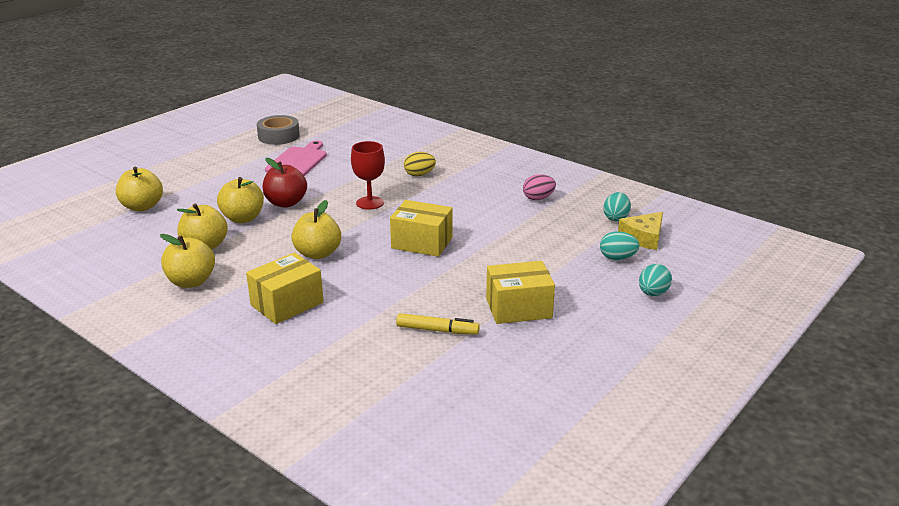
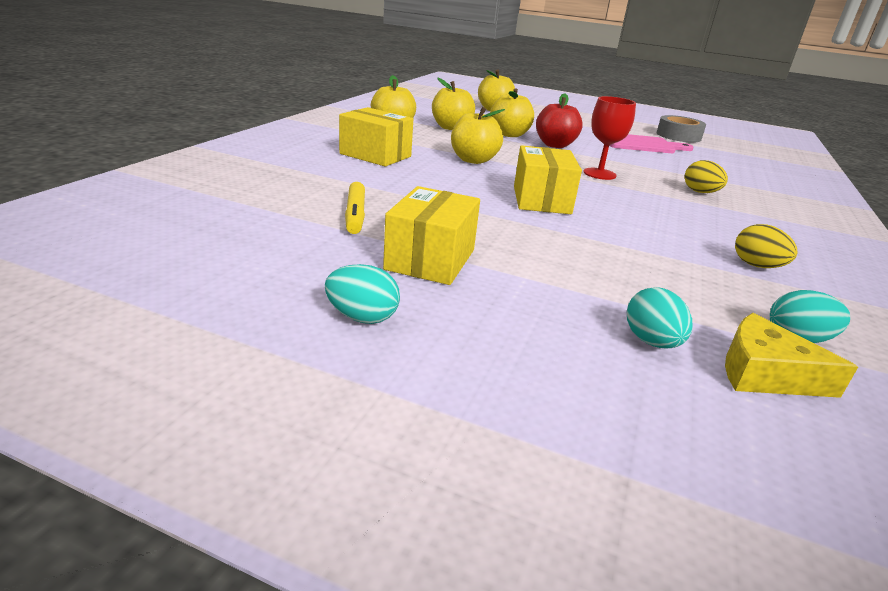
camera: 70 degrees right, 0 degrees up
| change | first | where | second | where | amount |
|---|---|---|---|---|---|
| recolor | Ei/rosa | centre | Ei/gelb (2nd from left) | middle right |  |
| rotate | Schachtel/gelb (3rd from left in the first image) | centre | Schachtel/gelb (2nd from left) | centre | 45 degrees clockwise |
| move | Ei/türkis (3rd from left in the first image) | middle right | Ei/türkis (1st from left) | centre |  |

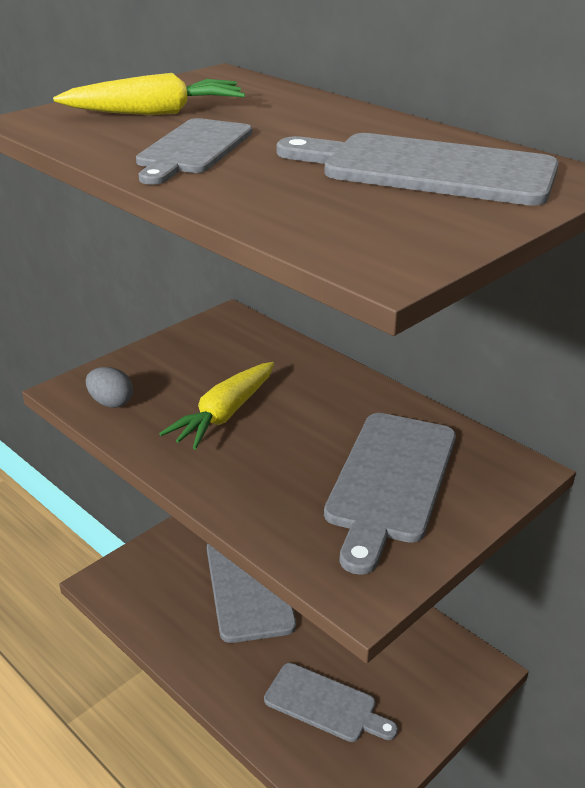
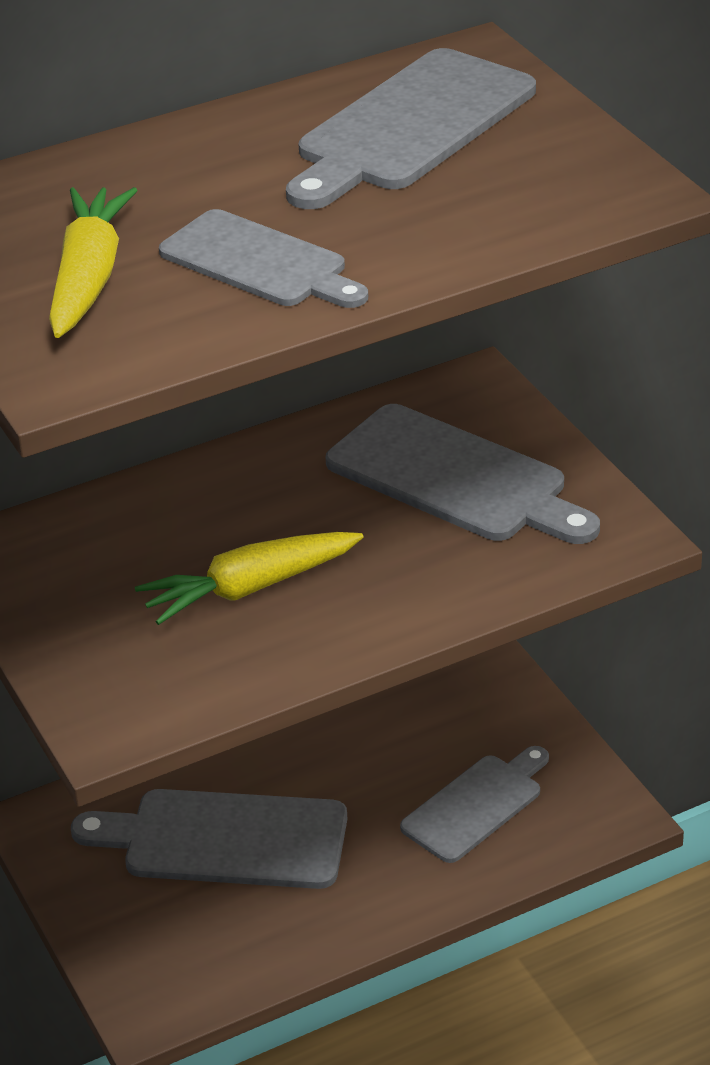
camera: 70 degrees left, 5 degrees up
| change | first | where | second | where | amount |
|---|---|---|---|---|---|
| rotate | Karotte/gelb (2nd from left) | centre |  | centre | 105 degrees clockwise |
| delete | Ei/grau | middle left |  |  |  |

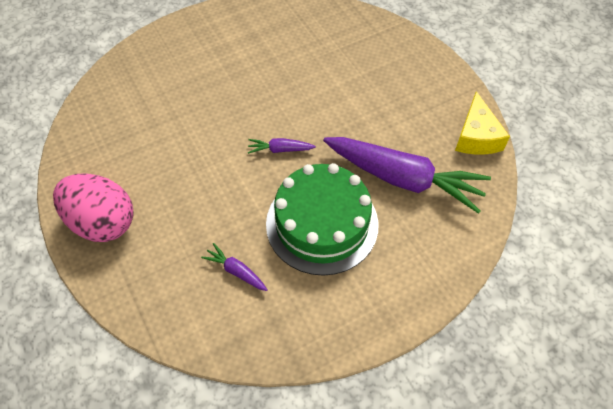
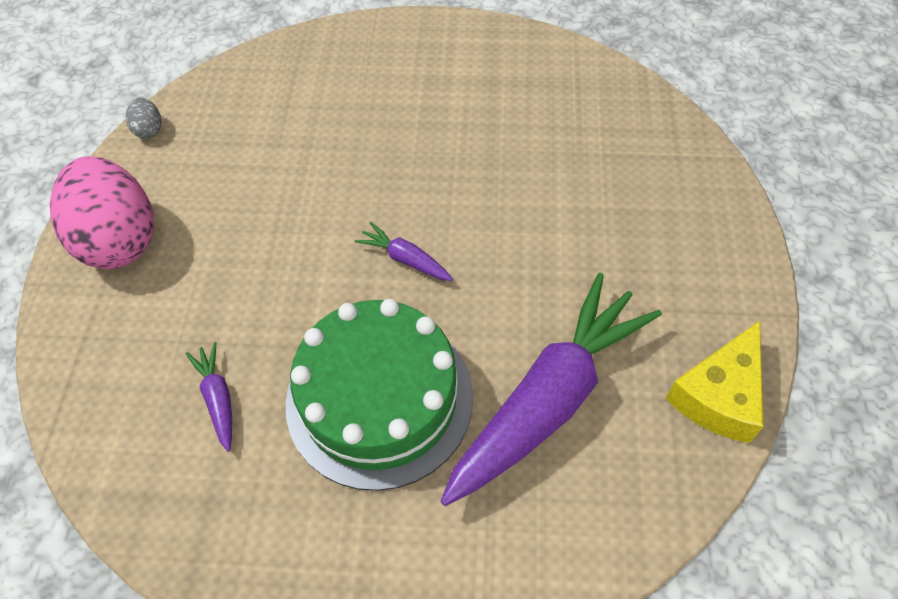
camera: 35 degrees right, 0 degrees up
| change | first | where | second | where | amount |
|---|---|---|---|---|---|
| rotate | Karotte/lila (3rd from left) | centre |  | centre | 105 degrees counterclockwise |
| insert |  |  | Ei/grau | top left |  |

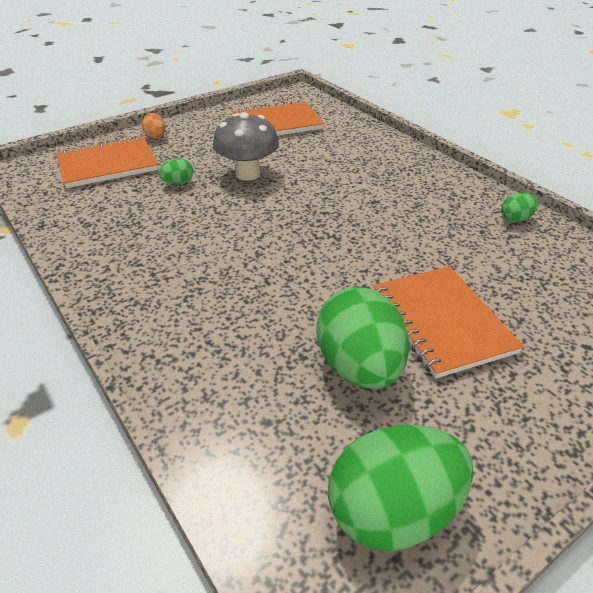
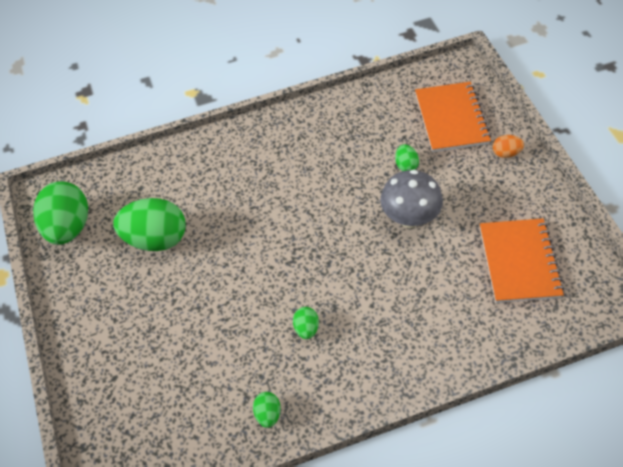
camera: 110 degrees right, 15 degrees up
| change | first | where | second | where | amount |
|---|---|---|---|---|---|
| delete | Notizbuch/orange (3rd from left) | middle right |  |  |  |
| insert |  |  | Ei/grün (4th from left) | bottom centre |  |

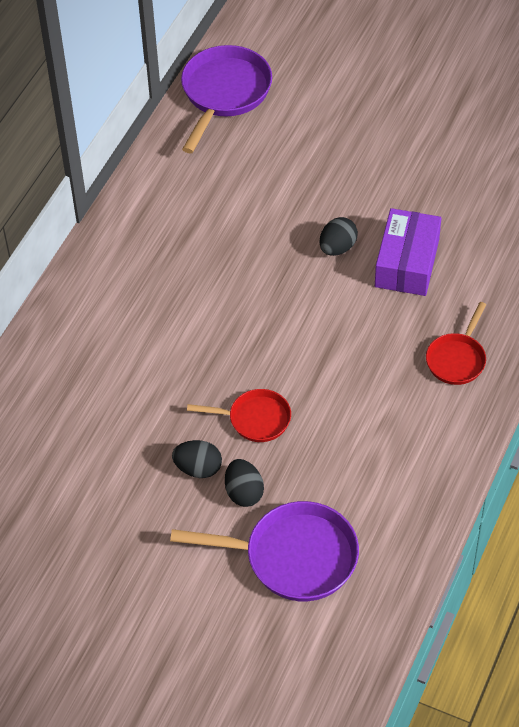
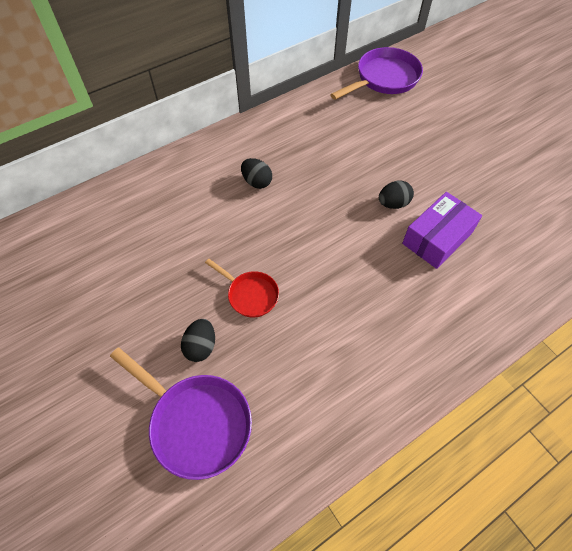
camera: 30 degrees right, 5 degrees up
| change | first | where | second | where | amount |
|---|---|---|---|---|---|
| delete | Pfanne/rot (2nd from left) | middle right |  |  |  |
| move | Ei/schwarz (1st from left in the first image) | centre | Ei/schwarz (2nd from left) | top centre |  |

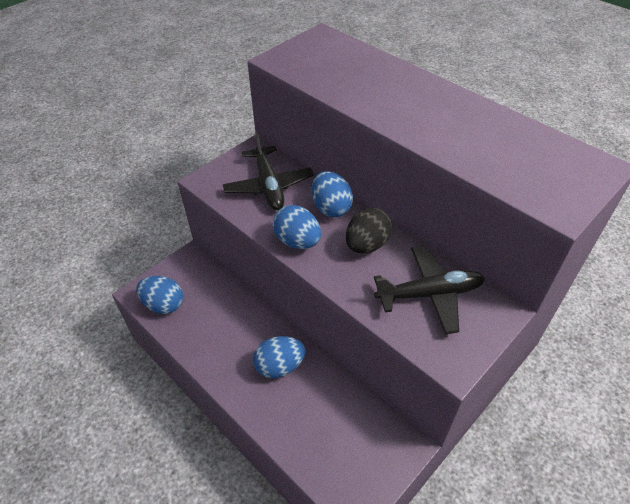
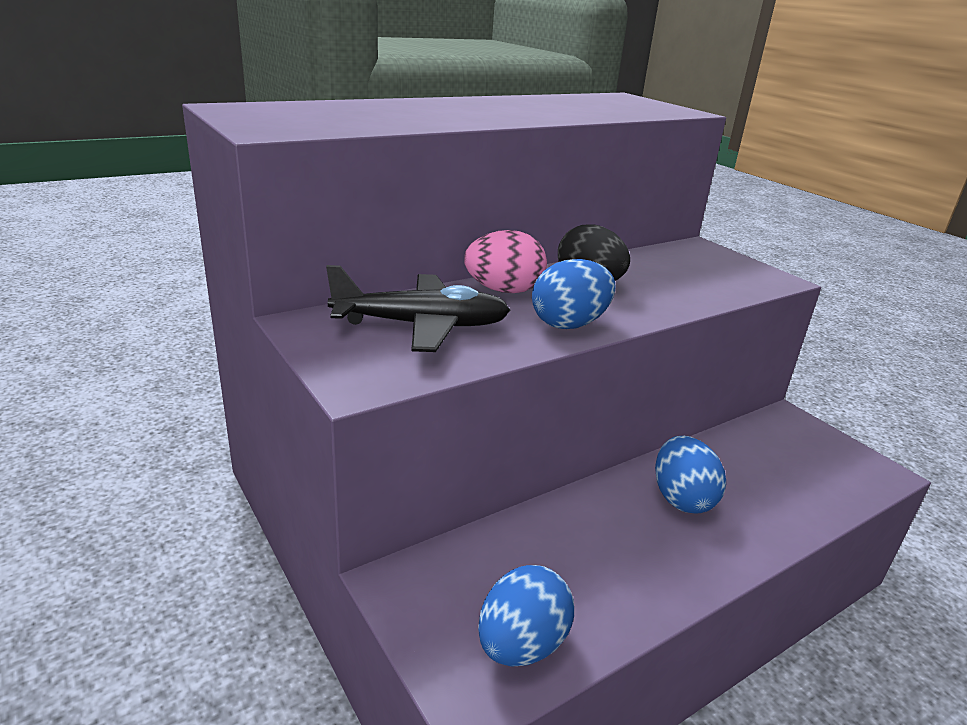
camera: 80 degrees left, 20 degrees down
| change | first | where | second | where | amount |
|---|---|---|---|---|---|
| recolor | Ei/blau (4th from left) | centre | Ei/rosa | centre |  |
| delete | Flugzeug/schwarz (2nd from left) | middle right |  |  |  |

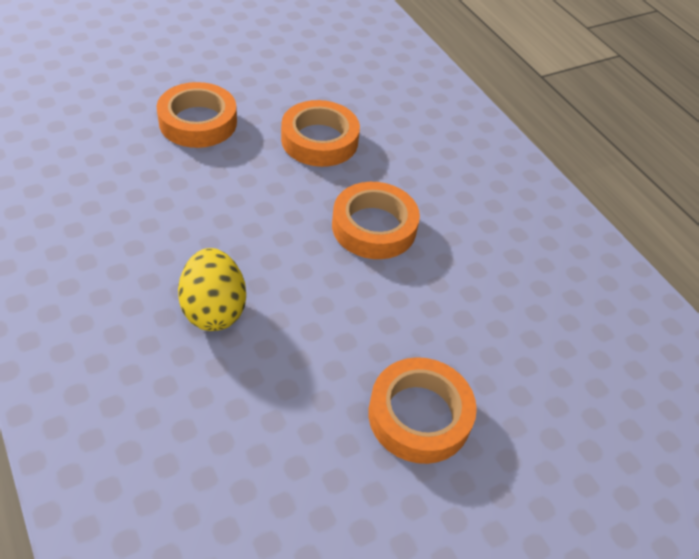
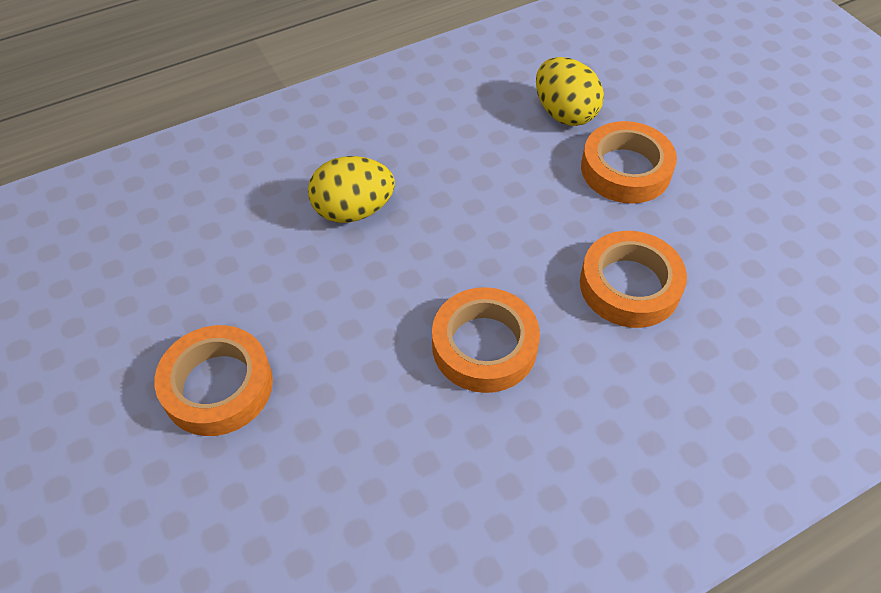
camera: 95 degrees right, 5 degrees up
| change | first | where | second | where | amount |
|---|---|---|---|---|---|
| insert |  |  | Ei/gelb (2nd from left) | top centre |  |

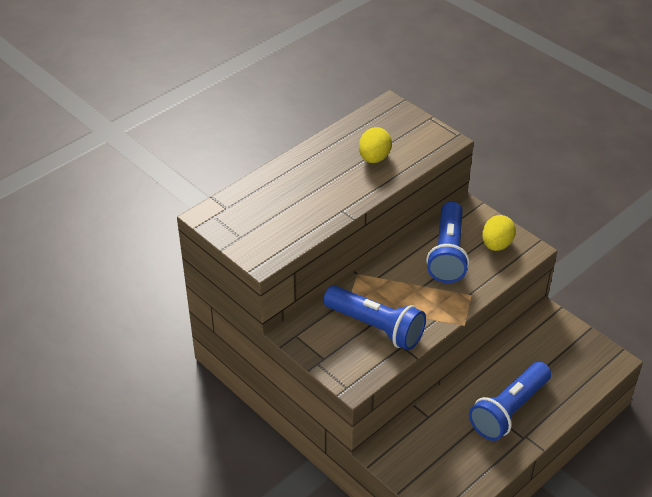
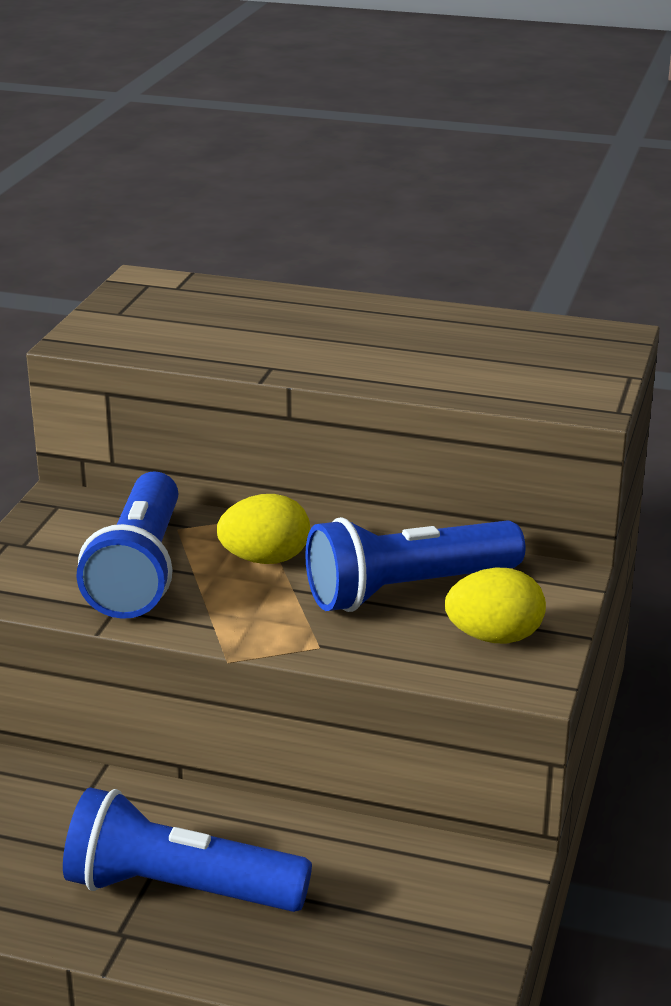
camera: 60 degrees right, 15 degrees down
| change | first | where | second | where | amount |
|---|---|---|---|---|---|
| move | Ei/gelb (1st from left) | top centre |  | centre |  |

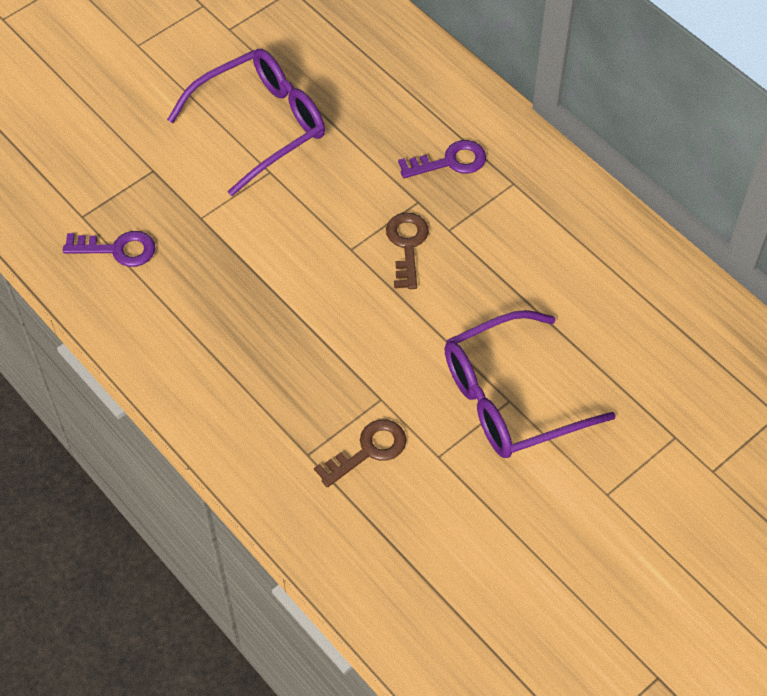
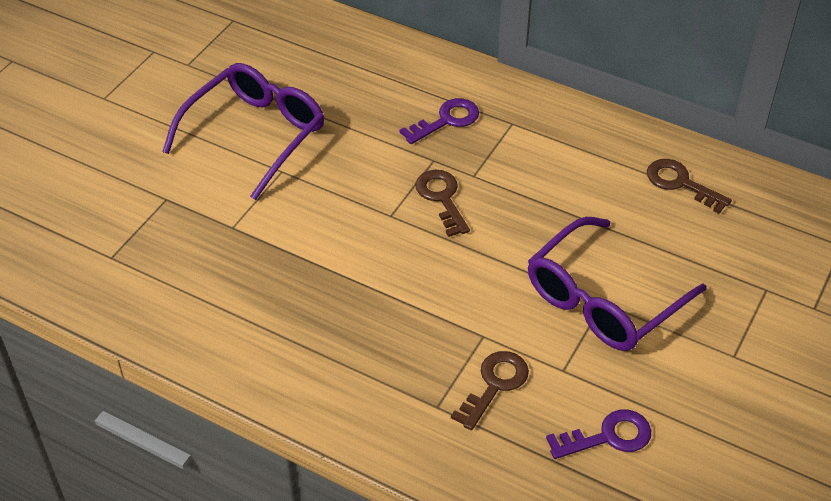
camera: 20 degrees left, 10 degrees down
| change | first | where | second | where | amount |
|---|---|---|---|---|---|
| move | Schlüssel/lila (1st from left in the first image) | middle left | Schlüssel/lila (2nd from left) | bottom right |  |
| insert |  |  | Schlüssel/braun (3rd from left) | middle right |  |

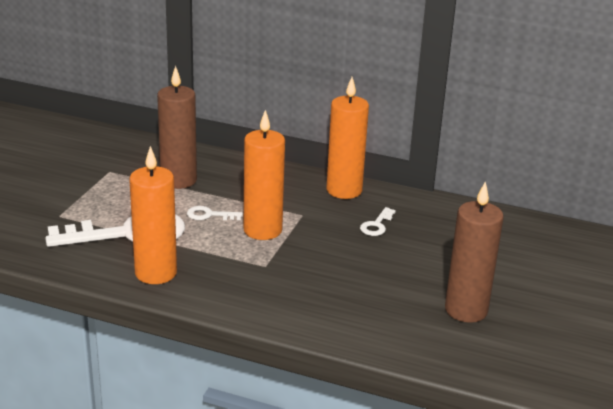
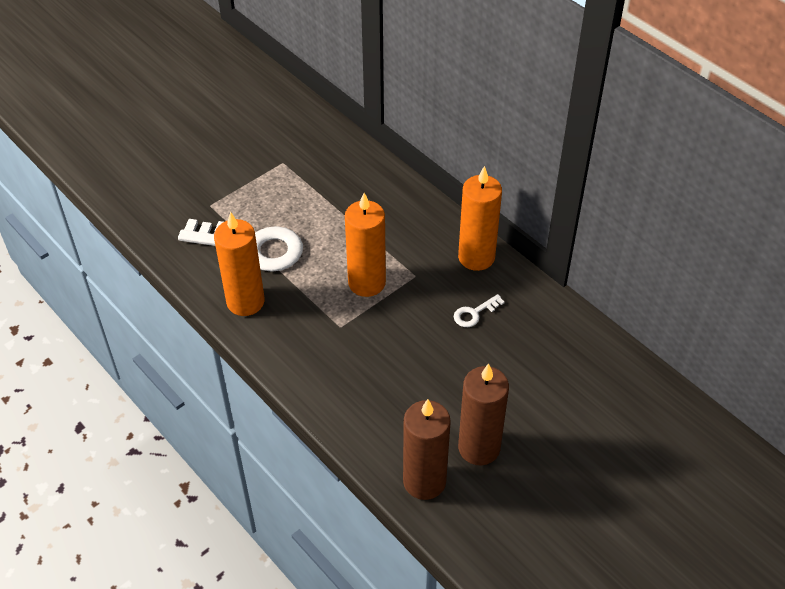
camera: 30 degrees right, 20 degrees up
| change | first | where | second | where | amount |
|---|---|---|---|---|---|
| move | Kerze/braun (1st from left) | top left |  | bottom centre |  |
| delete | Schlüssel/weiß (2nd from left) | centre |  |  |  |

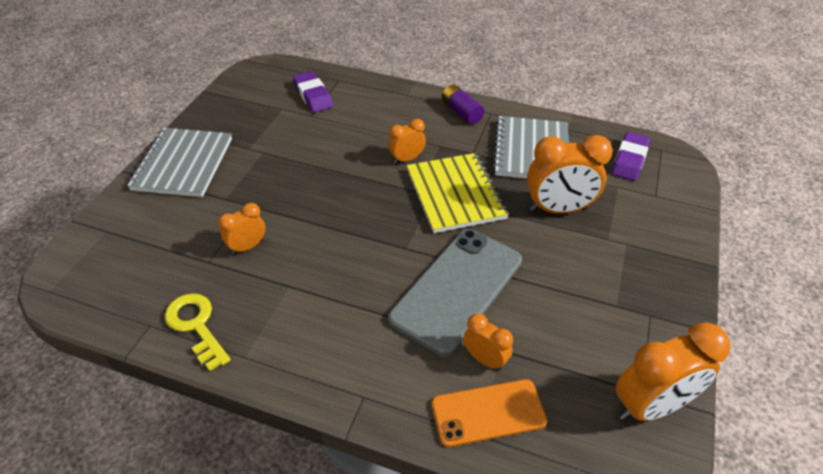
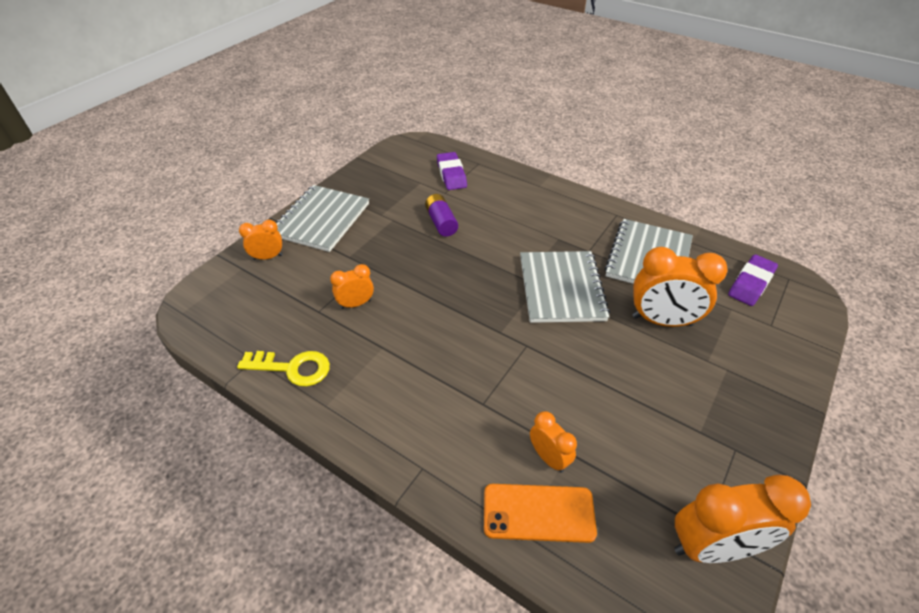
camera: 15 degrees right, 0 degrees up
| change | first | where | second | where | amount |
|---|---|---|---|---|---|
| move | Batterie/lila | top centre |  | centre |  |
| move | Wecker/orange (2nd from left in the first image) | top centre | Wecker/orange (1st from left) | middle left |  |
| recolor | Notizbuch/gelb | centre | Notizbuch/grau (2nd from left) | centre |  |
| delete | Handy/grau | centre |  |  |  |
| rotate | Schlüssel/gelb | bottom left |  | middle left | 120 degrees clockwise |

